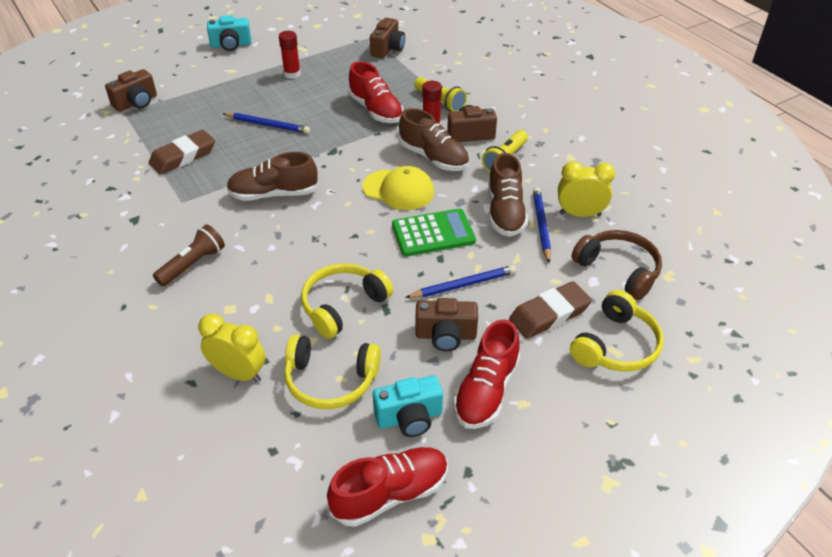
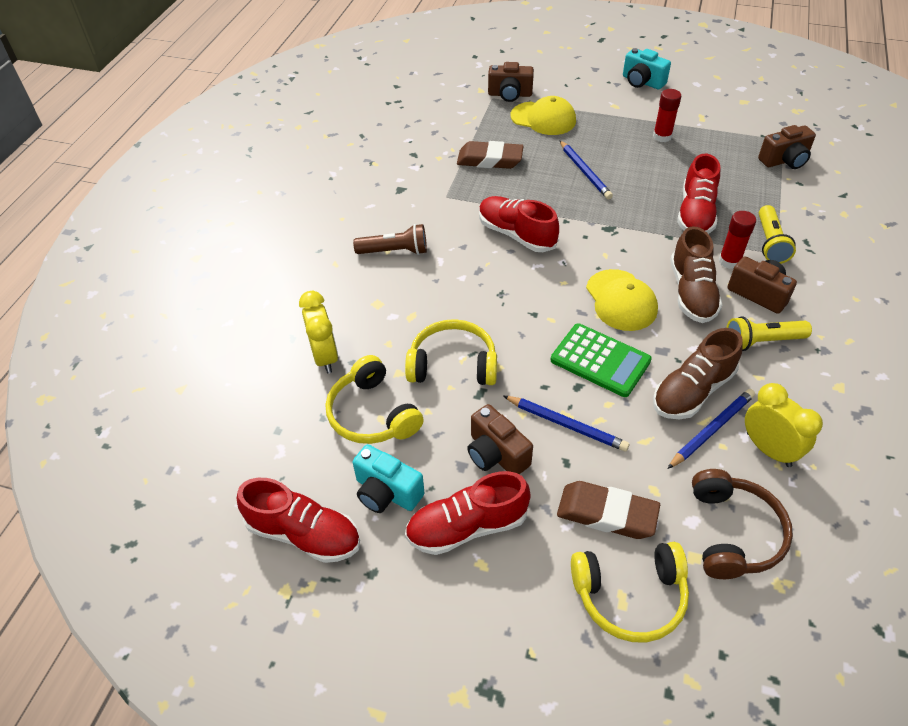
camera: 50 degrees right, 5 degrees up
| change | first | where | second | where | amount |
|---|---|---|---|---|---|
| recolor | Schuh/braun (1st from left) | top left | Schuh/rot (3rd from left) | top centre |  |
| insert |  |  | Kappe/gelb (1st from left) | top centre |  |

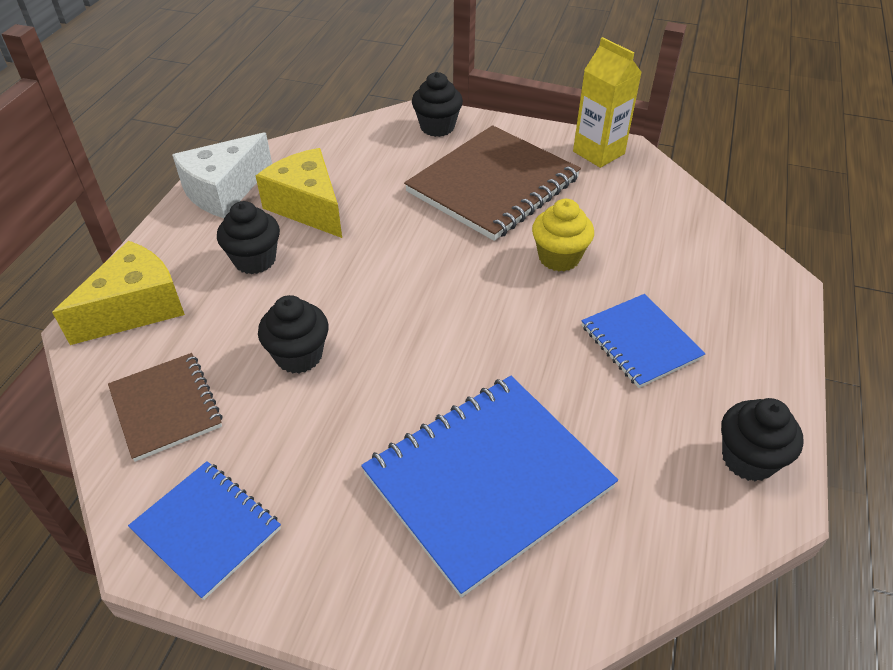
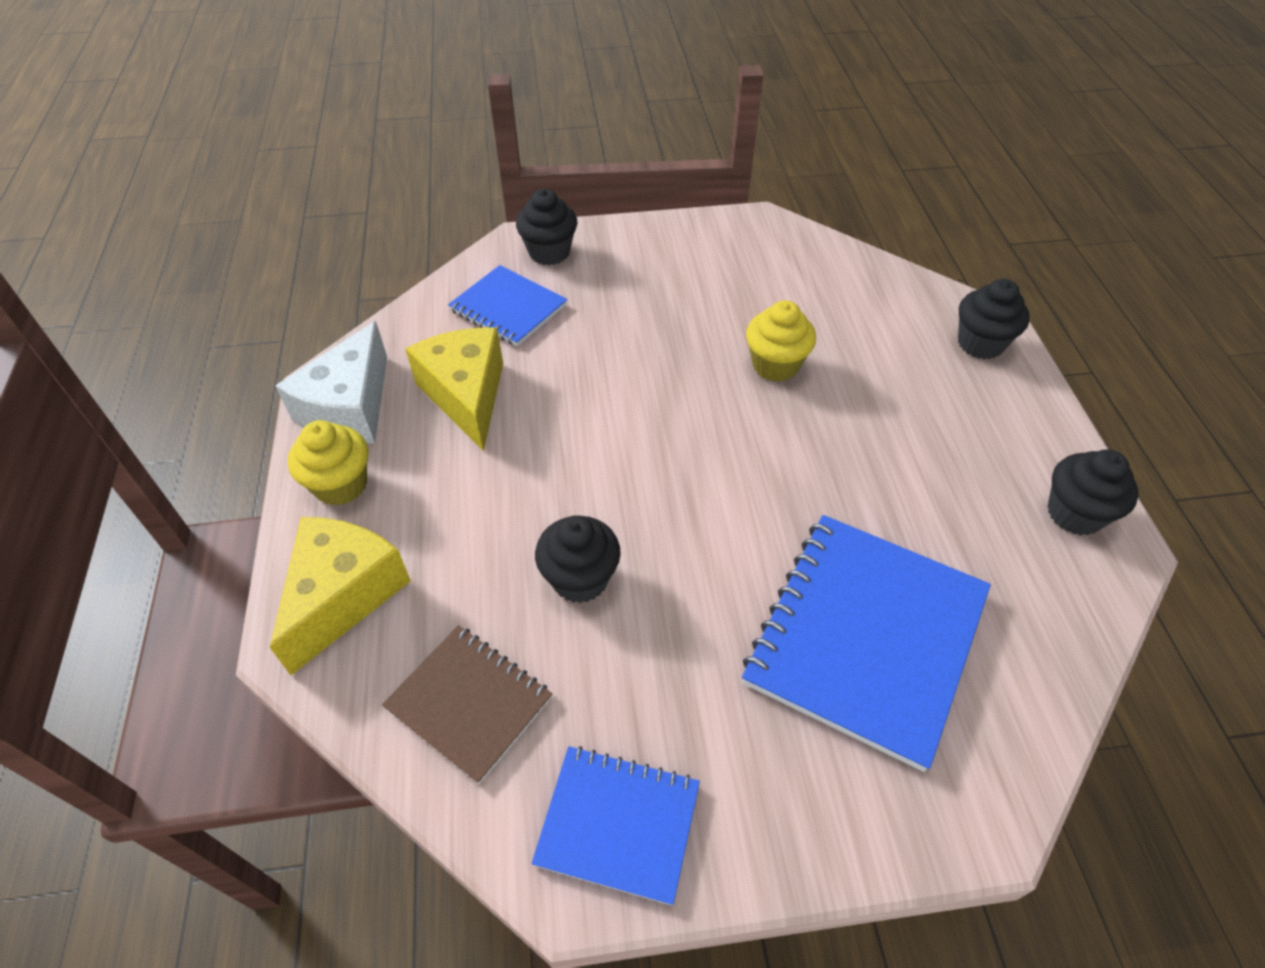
camera: 25 degrees left, 5 degrees up
| change | first | where | second | where | amount |
|---|---|---|---|---|---|
| delete | Getränkekarton/gelb | top right |  |  |  |
| delete | Notizbuch/braun (2nd from left) | top centre |  |  |  |
| rotate | Käse/gelb (2nd from left) | top centre |  | centre | 45 degrees clockwise |
| move | Muffin/schwarz (1st from left in the first image) | middle left | Muffin/schwarz (3rd from left) | top right |  |
| move | Notizbuch/blau (3rd from left in the first image) | middle right | Notizbuch/blau (1st from left) | top centre |  |
| insert |  |  | Muffin/gelb (1st from left) | middle left |  |

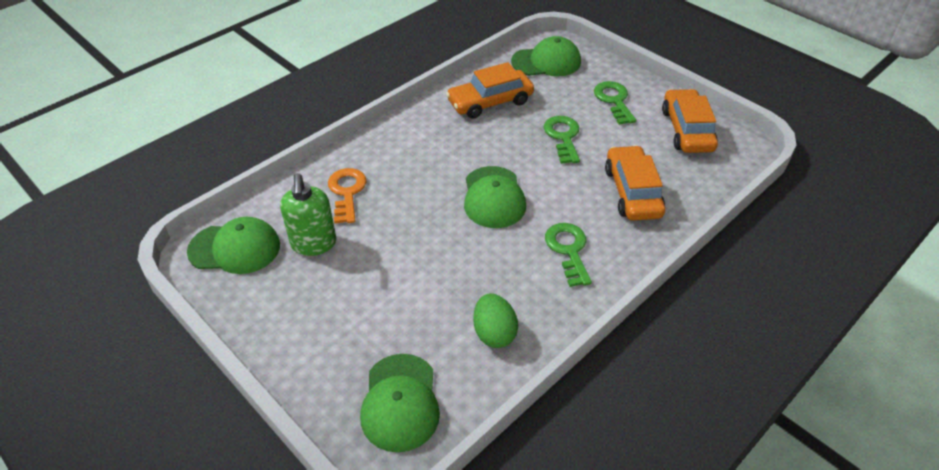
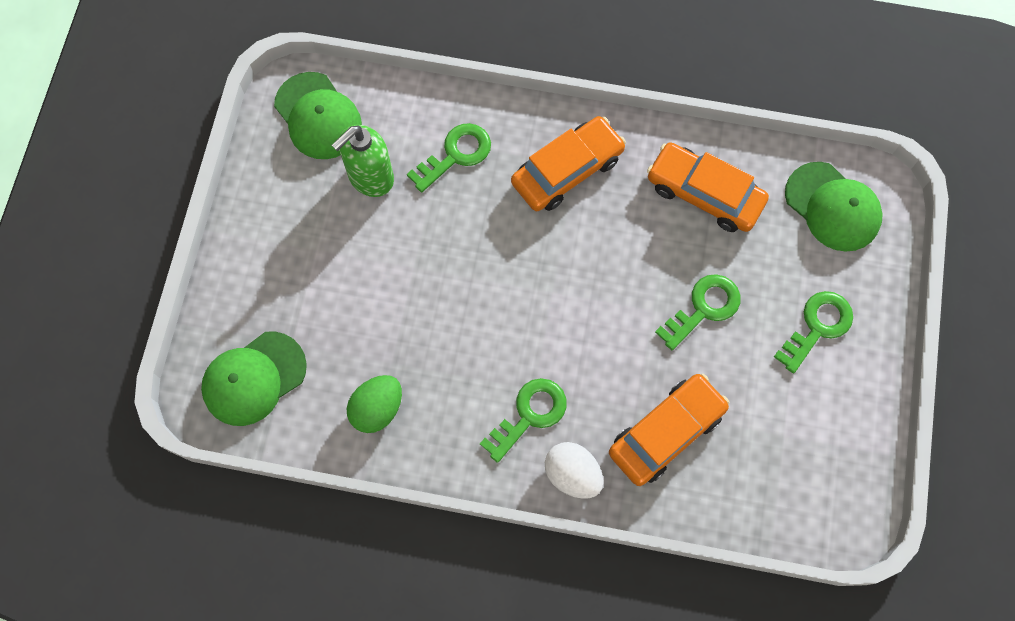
camera: 55 degrees right, 25 degrees up
| change | first | where | second | where | amount |
|---|---|---|---|---|---|
| move | Auto/orange (3rd from left in the first image) | top right | Auto/orange (1st from left) | top centre |  |
| delete | Kappe/grün (3rd from left) | centre |  |  |  |
| recolor | Schlüssel/orange | centre | Schlüssel/grün (1st from left) | top centre |  |
| insert |  |  | Ei/weiß | bottom centre |  |

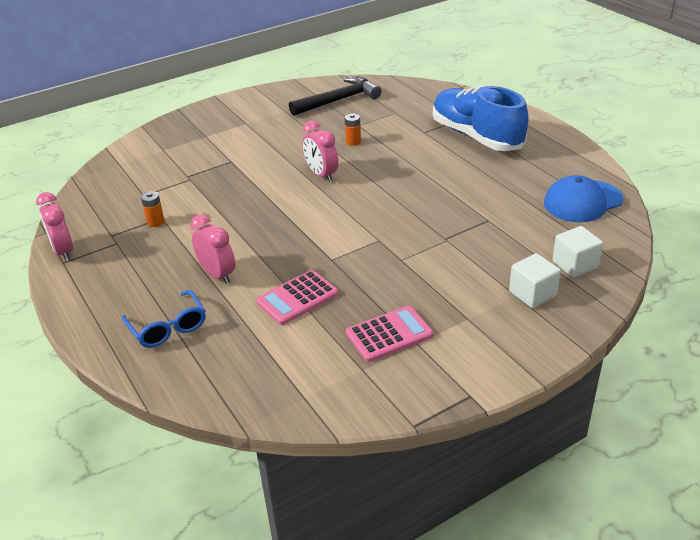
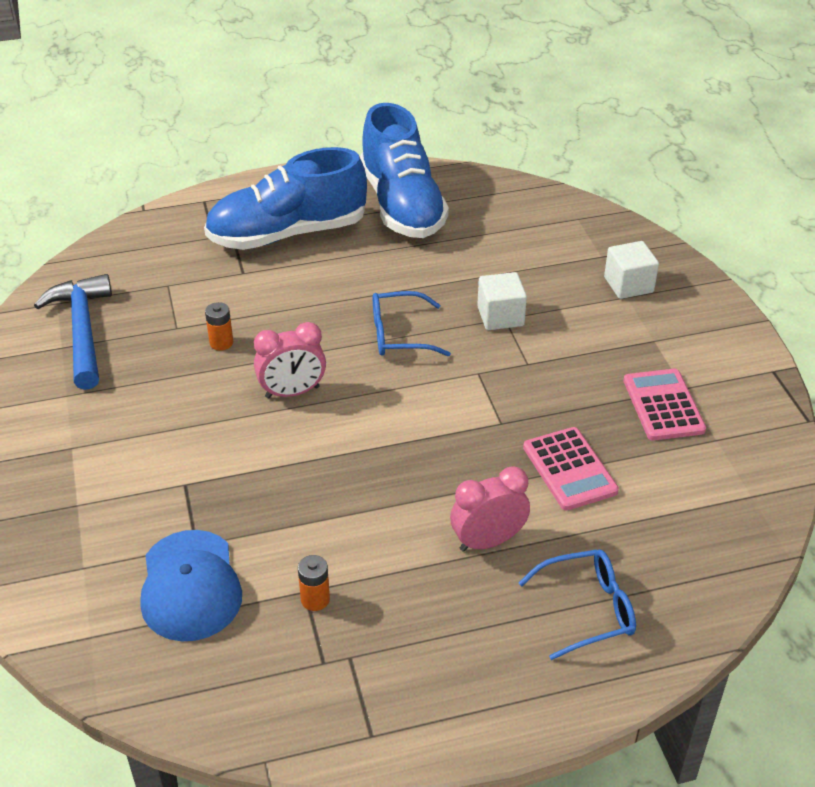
camera: 75 degrees left, 5 degrees up
| change | first | where | second | where | amount |
|---|---|---|---|---|---|
| recolor | Hammer/schwarz | top centre | Hammer/blau | middle left |  |
| move | Kappe/blau | middle right |  | bottom left |  |
| delete | Wecker/rosa (1st from left) | middle left |  |  |  |
| move | Kubus/weiß (2nd from left in the first image) | middle right | Kubus/weiß (1st from left) | centre |  |
| insert |  |  | Schuh/blau (2nd from left) | top centre |  |
| insert |  |  | Brille/blau (1st from left) | centre |  |

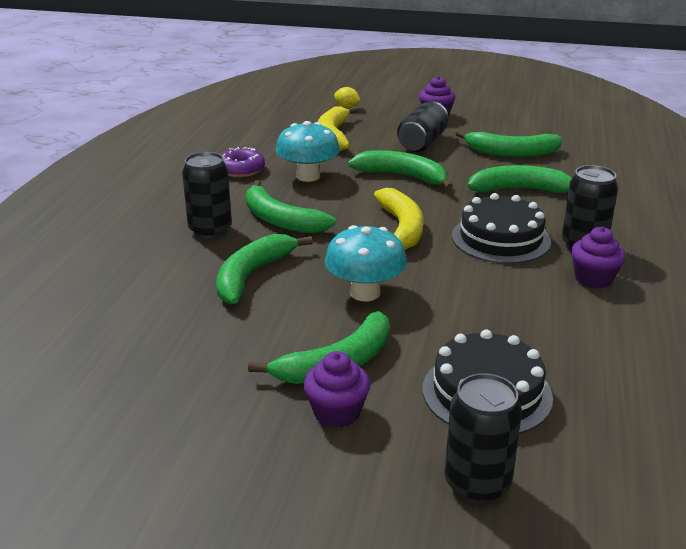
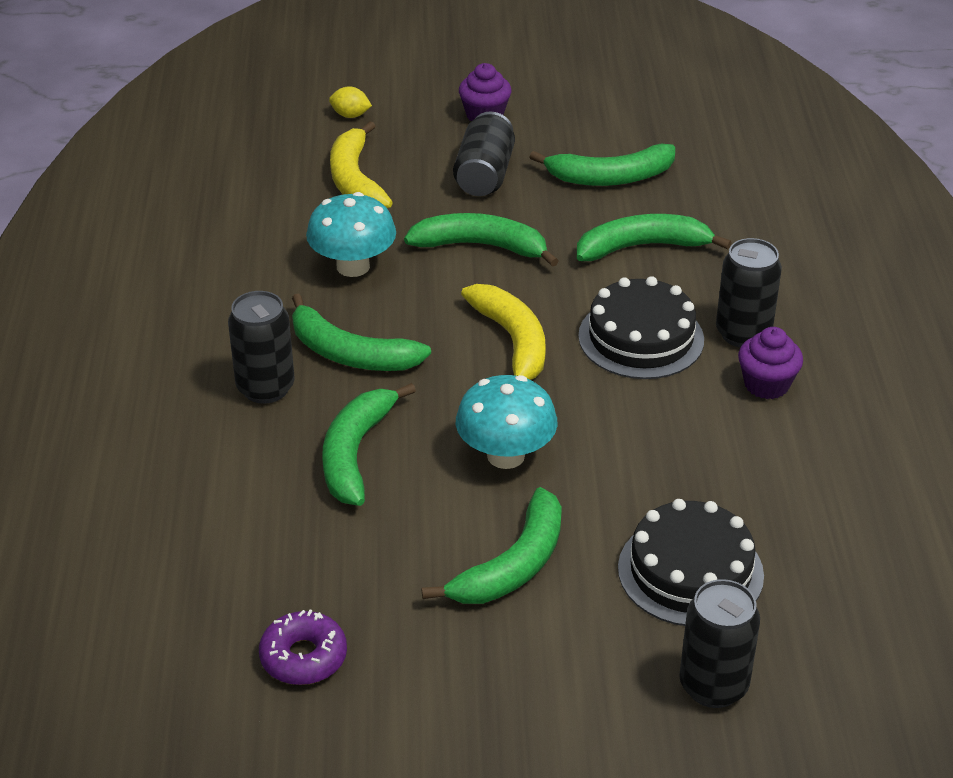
camera: 15 degrees left, 10 degrees up
| change | first | where | second | where | amount |
|---|---|---|---|---|---|
| move | Donut/lila | top centre |  | bottom left |  |
| delete | Muffin/lila (1st from left) | bottom centre |  |  |  |

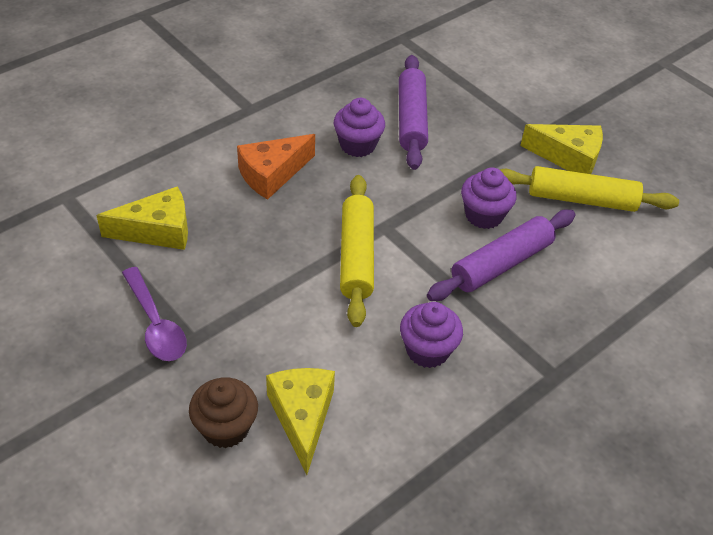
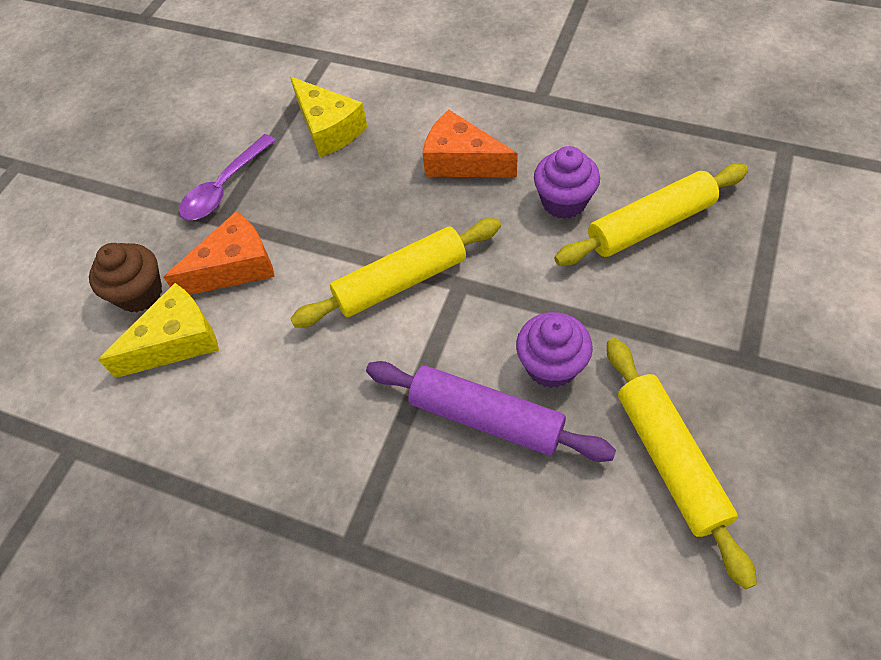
camera: 70 degrees right, 10 degrees up
| change | first | where | second | where | amount |
|---|---|---|---|---|---|
| recolor | Nudelholz/lila (1st from left) | top centre | Nudelholz/gelb (2nd from left) | top right |  |
| delete | Käse/gelb (3rd from left) | top right |  |  |  |
| delete | Muffin/lila (2nd from left) | centre |  |  |  |
| insert |  |  | Käse/orange (1st from left) | middle left |  |

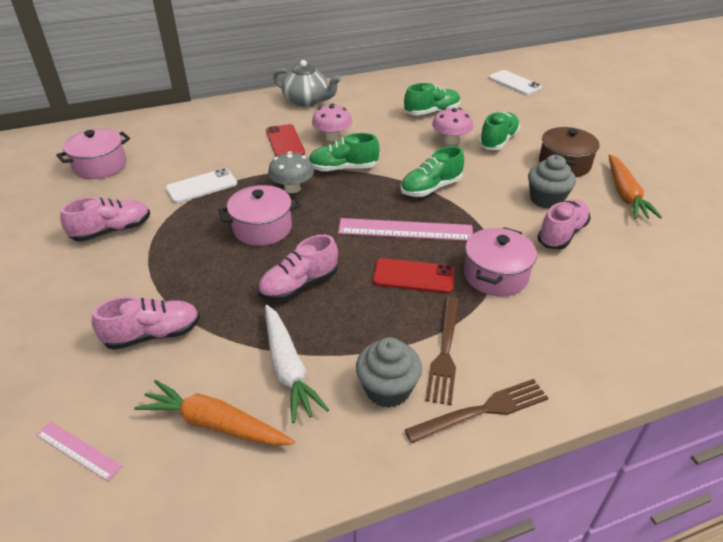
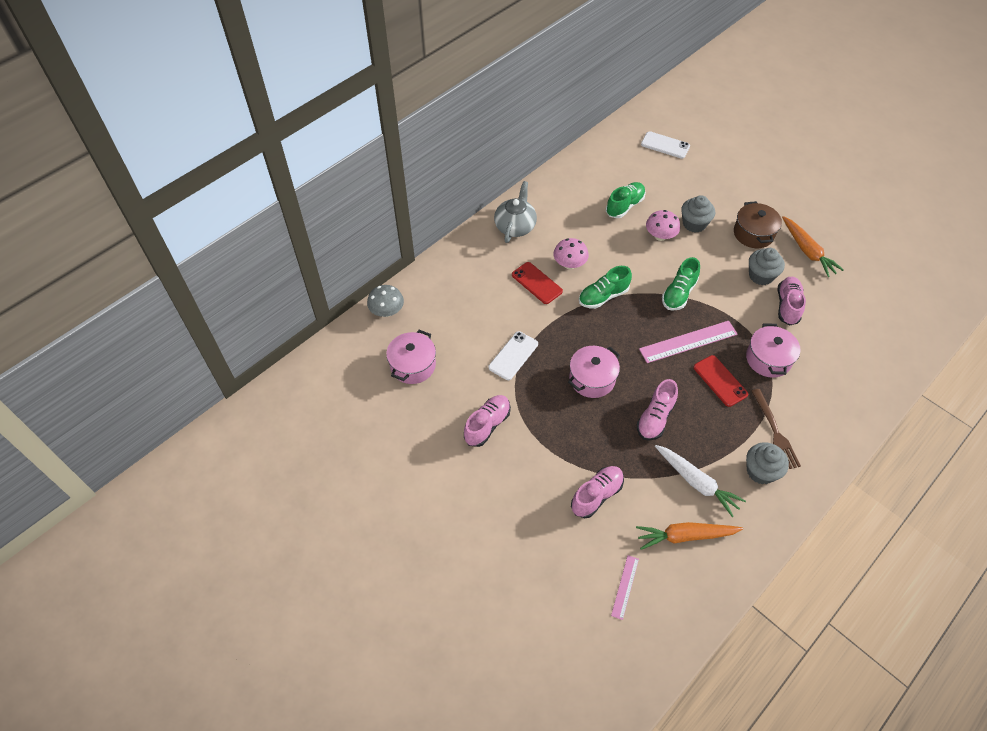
camera: 25 degrees left, 15 degrees up
| change | first | where | second | where | amount |
|---|---|---|---|---|---|
| rotate | Teekanne/grau | top centre |  | top centre | 75 degrees counterclockwise |
| replace | Schuh/grün (4th from left) | top right | Muffin/grau (1st from left) | top right |  |
| move | Pilz/grau | top centre |  | centre |  |
| rotate | Handy/rot (2nd from left) | centre |  | middle right | 75 degrees clockwise |
| delete | Gabel/braun (2nd from left) | bottom centre |  |  |  |
| rotate | Lineal/rosa (1st from left) | bottom left |  | bottom centre | 75 degrees counterclockwise |

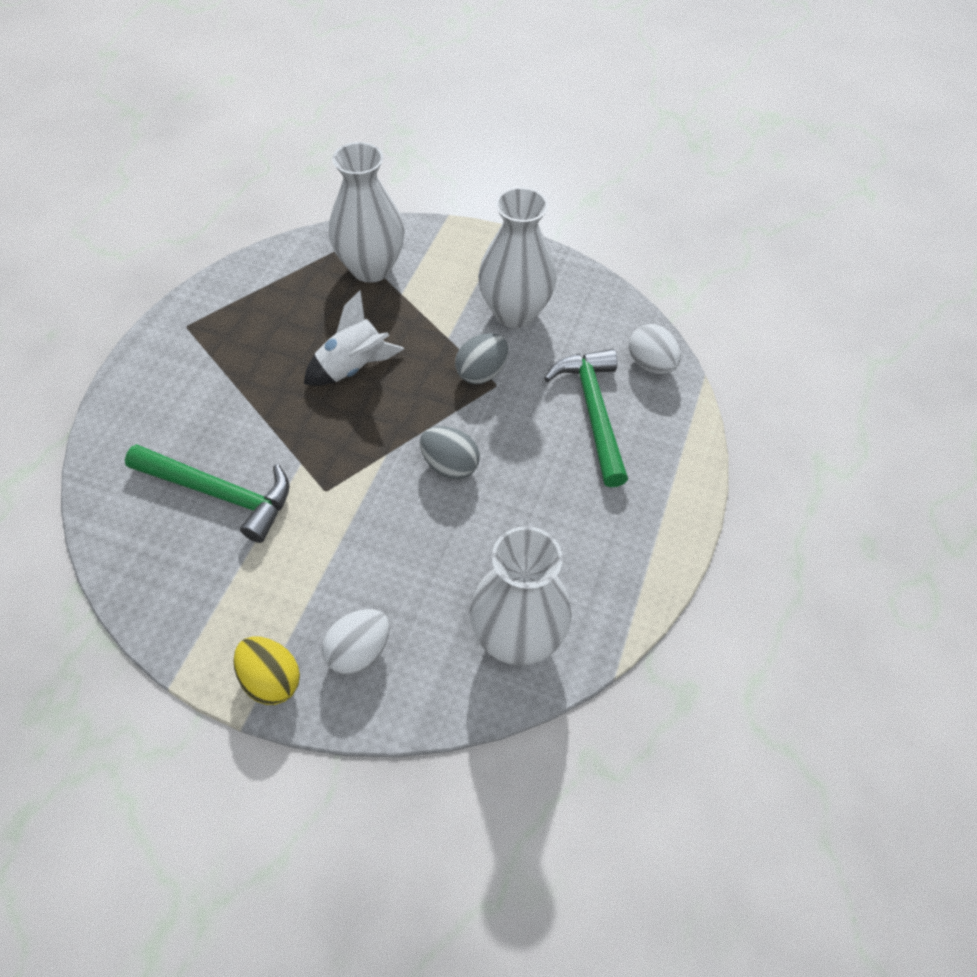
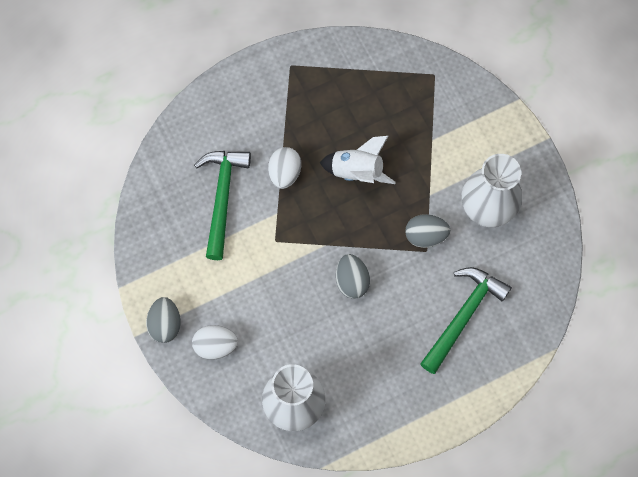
camera: 45 degrees right, 15 degrees up
| change | first | where | second | where | amount |
|---|---|---|---|---|---|
| delete | Vase/weiß (1st from left) | top centre |  |  |  |
| move | Ei/weiß (2nd from left) | middle right |  | centre |  |
| rotate | Hammer/grün (1st from left) | middle left |  | centre | 150 degrees counterclockwise |
| recolor | Ei/gelb | bottom left | Ei/grau (1st from left) | bottom left |  |

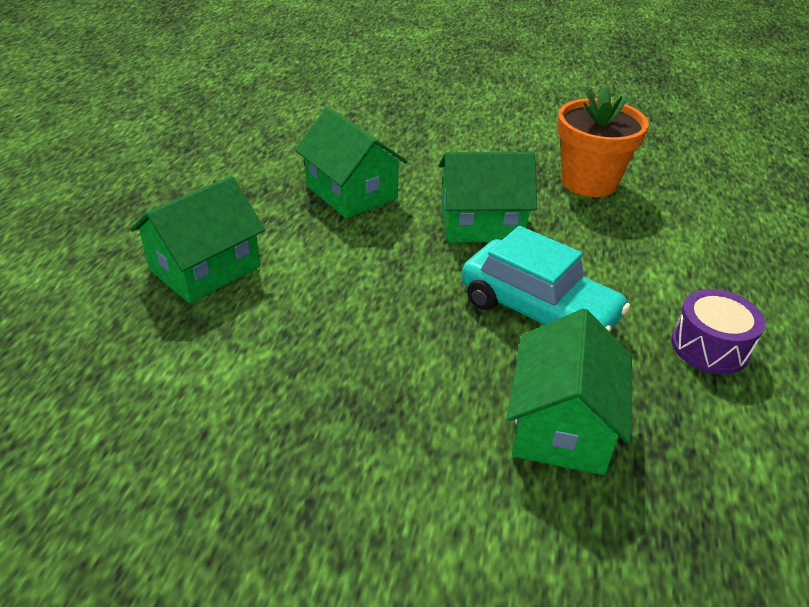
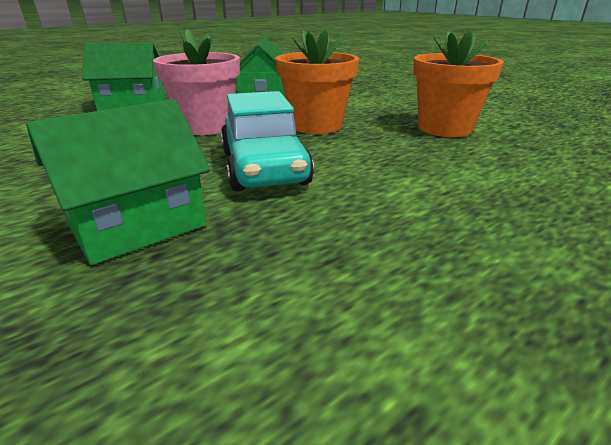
camera: 40 degrees right, 10 degrees down
| change | first | where | second | where | amount |
|---|---|---|---|---|---|
| replace | Haus/grün (3rd from left) | top centre | Blumentopf/orange (1st from left) | top centre |  |
| delete | Trommel/lila | middle right |  |  |  |
| insert |  |  | Blumentopf/rosa | top left |  |

